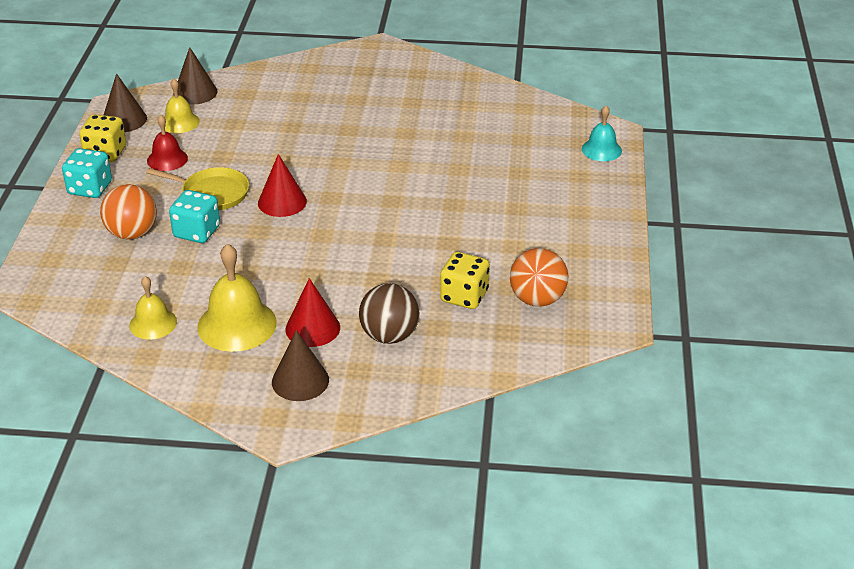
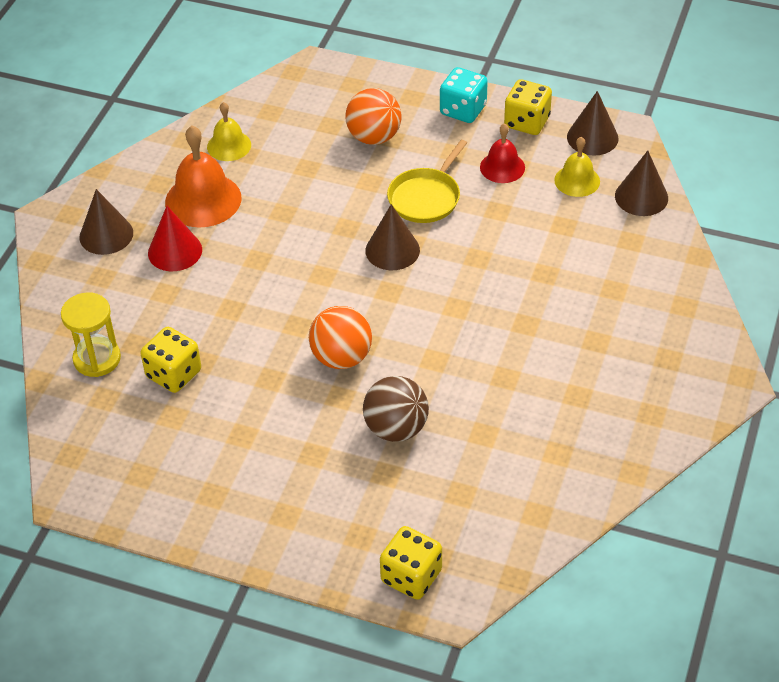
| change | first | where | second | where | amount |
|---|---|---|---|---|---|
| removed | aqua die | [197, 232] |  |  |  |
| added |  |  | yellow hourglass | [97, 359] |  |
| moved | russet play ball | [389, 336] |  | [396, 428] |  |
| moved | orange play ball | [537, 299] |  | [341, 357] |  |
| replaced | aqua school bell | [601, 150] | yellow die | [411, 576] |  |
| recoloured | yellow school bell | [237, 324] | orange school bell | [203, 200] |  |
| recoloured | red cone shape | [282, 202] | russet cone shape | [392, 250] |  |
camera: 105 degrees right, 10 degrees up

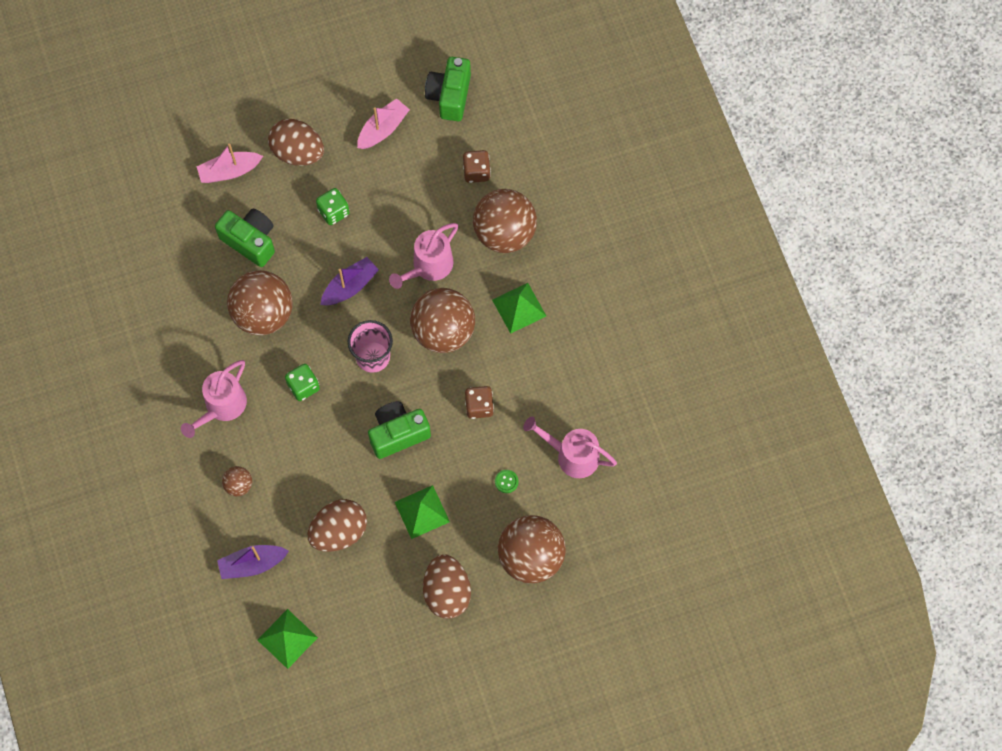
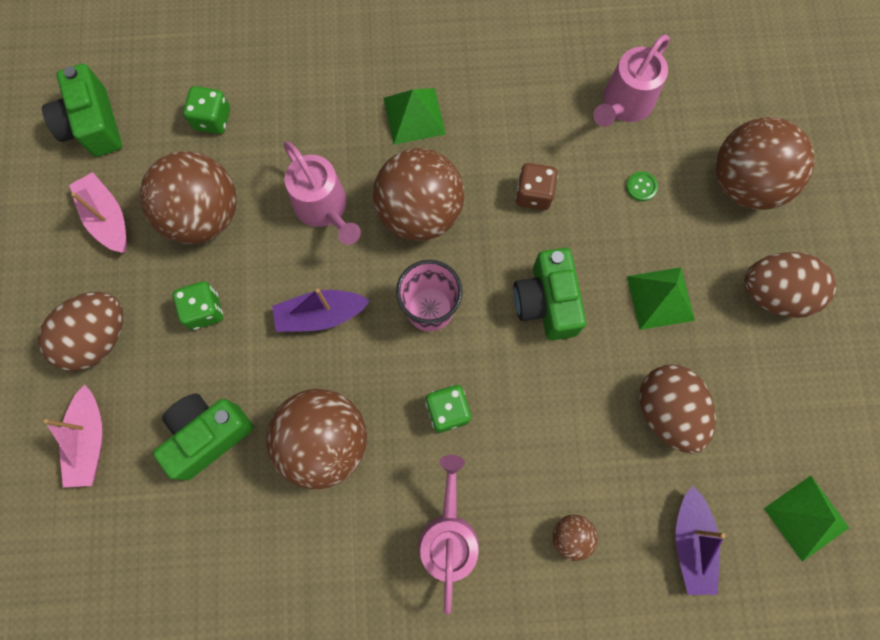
| change | first | where | second | where | amount |
|---|---|---|---|---|---|
| moved | russet play ball | [504, 233] |  | [203, 215] |  |
| recoloured | russet die | [476, 172] | leaf-green die | [212, 119] |  |
| turned | rosy watering pot | [221, 407] |  | [448, 535] | 135 degrees counterclockwise |
| turned | royal purple toy boat | [350, 287] |  | [320, 315] | 75 degrees counterclockwise |
| turned | leaf-green photo camera | [449, 96] |  | [93, 125] | 45 degrees clockwise |
camera: 75 degrees left, 5 degrees up

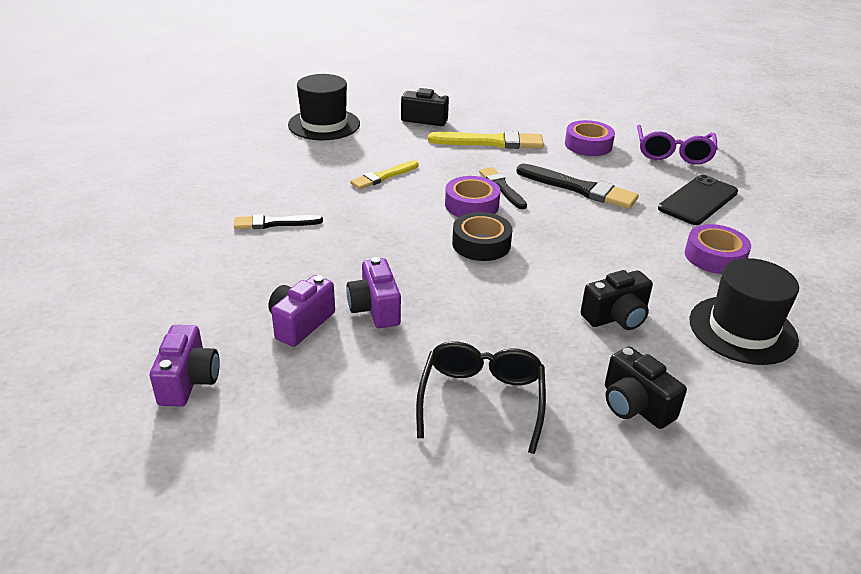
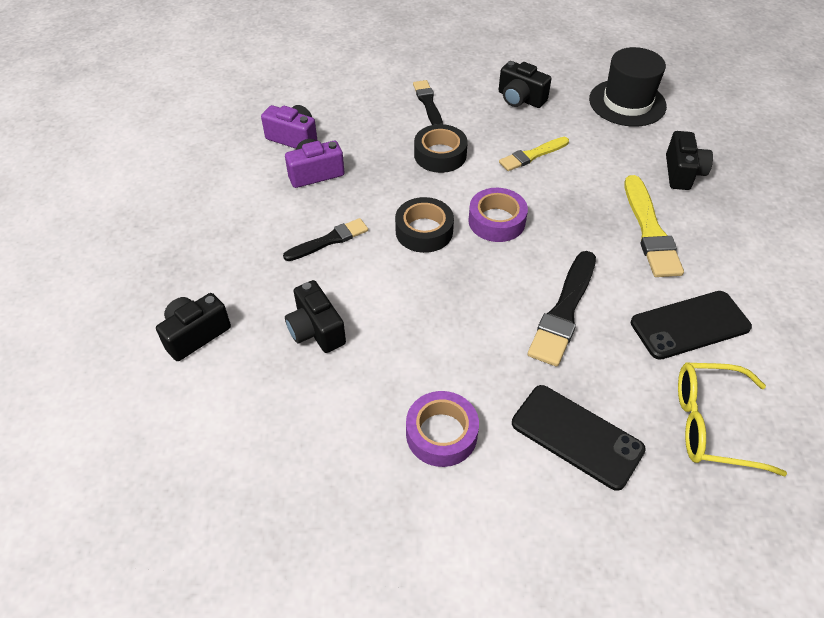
| change | first | where | second | where | amount |
|---|---|---|---|---|---|
| removed | royal purple photo camera | [188, 381] |  |  |  |
| removed | ebony spectacles | [481, 399] |  |  |  |
| removed | ebony tall hat | [742, 330] |  |  |  |
| added |  |  | ebony roll of tape | [440, 155] |  |
| added |  |  | ebony photo camera | [520, 99] |  |
| moved | ebony paint brush | [502, 187] |  | [329, 240] |  |
| replaced | royal purple roll of tape | [588, 145] | ebony phone | [690, 325] |  |
| recoloured | royal purple spectacles | [673, 153] | yellow spectacles | [711, 424] |  |
| turned | yellow paint brush | [383, 176] |  | [532, 155] | 75 degrees counterclockwise |
camera: 85 degrees right, 15 degrees up

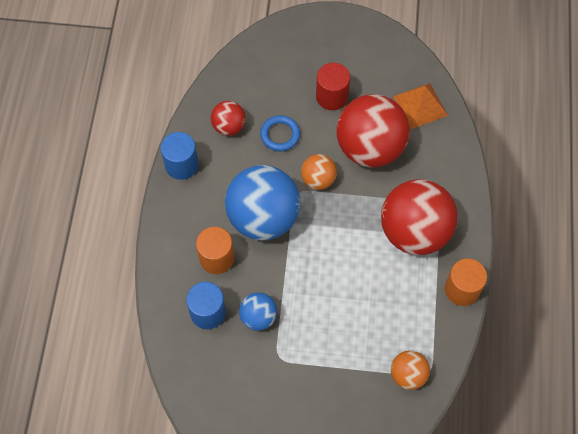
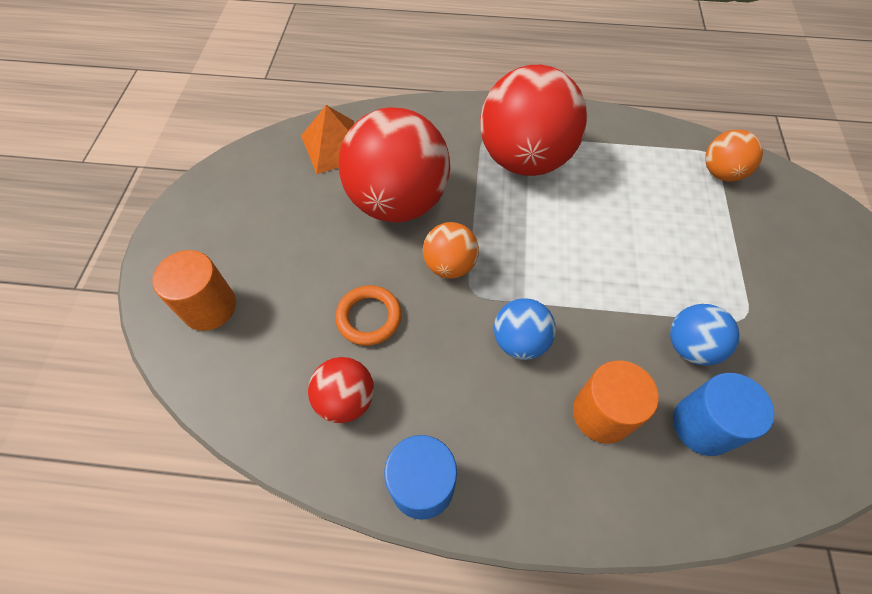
| change | first | where | second | where | amount |
|---|---|---|---|---|---|
| removed | red cylinder | [332, 96] |  |  |  |
| moved | orange cylinder | [462, 289] |  | [209, 307] |  |
| recoloured | cobalt hoop | [280, 135] | orange hoop | [369, 317] |  |
| resized | cobalt play ball | [263, 218] |  | [520, 341] | x0.49 |
camera: 90 degrees left, 5 degrees down

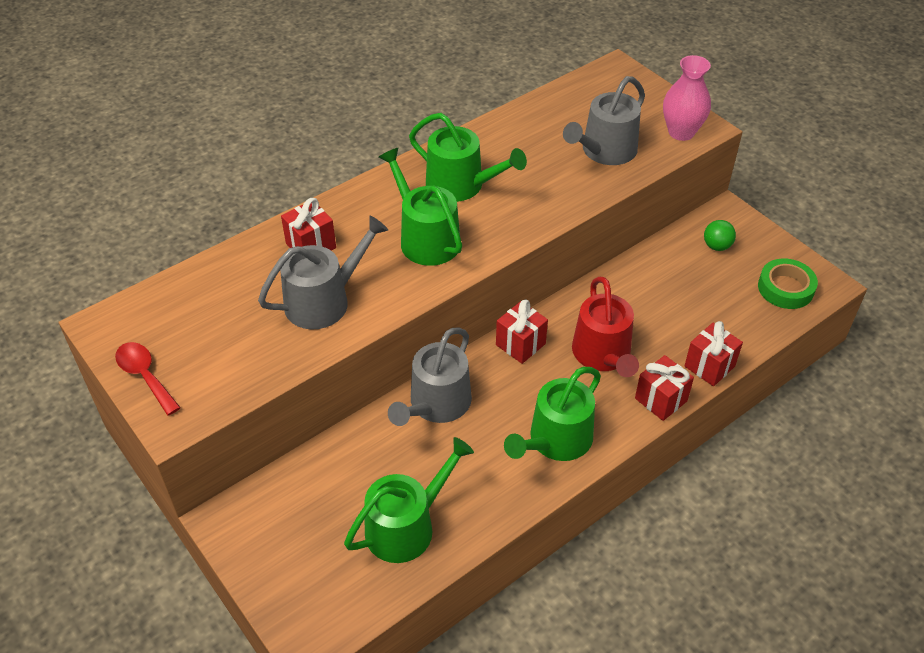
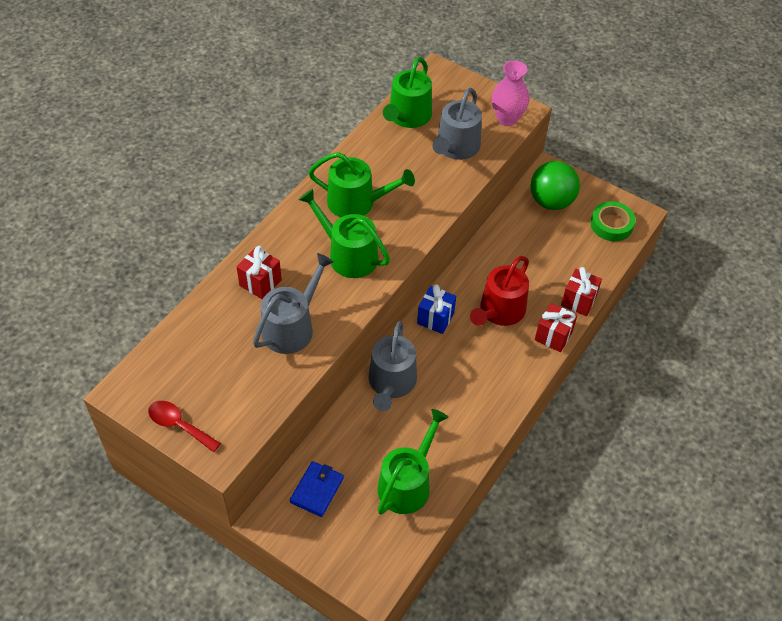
| change | first | where | second | where | amount |
|---|---|---|---|---|---|
| added |  |  | cobalt billfold | [317, 490] |  |
| moved | leaf-green watering pot | [556, 440] |  | [408, 116] |  |
| recoloured | red gift | [520, 344] | cobalt gift | [435, 318] |  |
| turned | red watering pot | [603, 355] |  | [499, 311] | 60 degrees clockwise |
| resized | leaf-green play ball | [716, 246] |  | [551, 201] | x1.98 |
camera: 20 degrees left, 5 degrees up

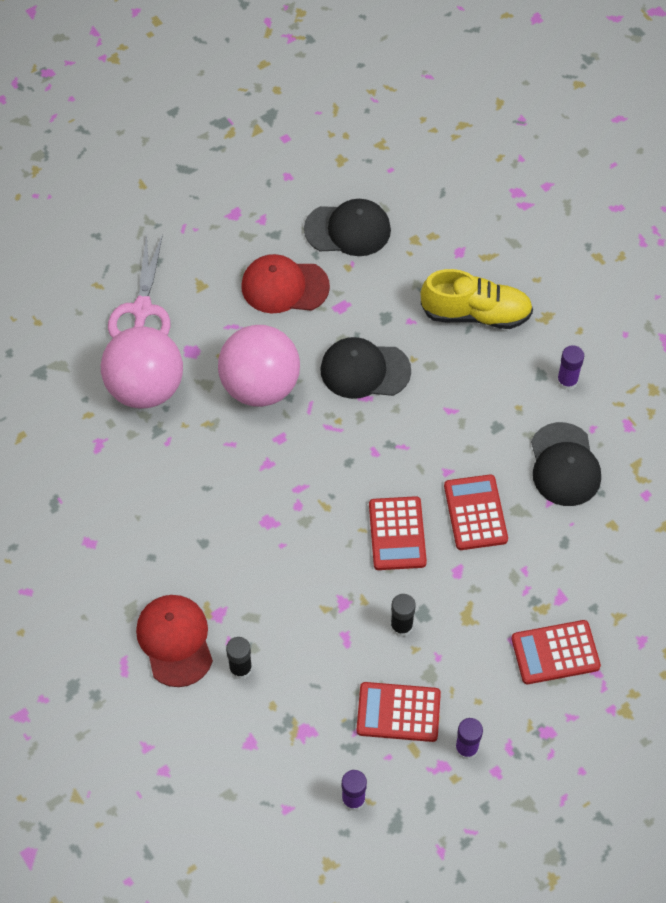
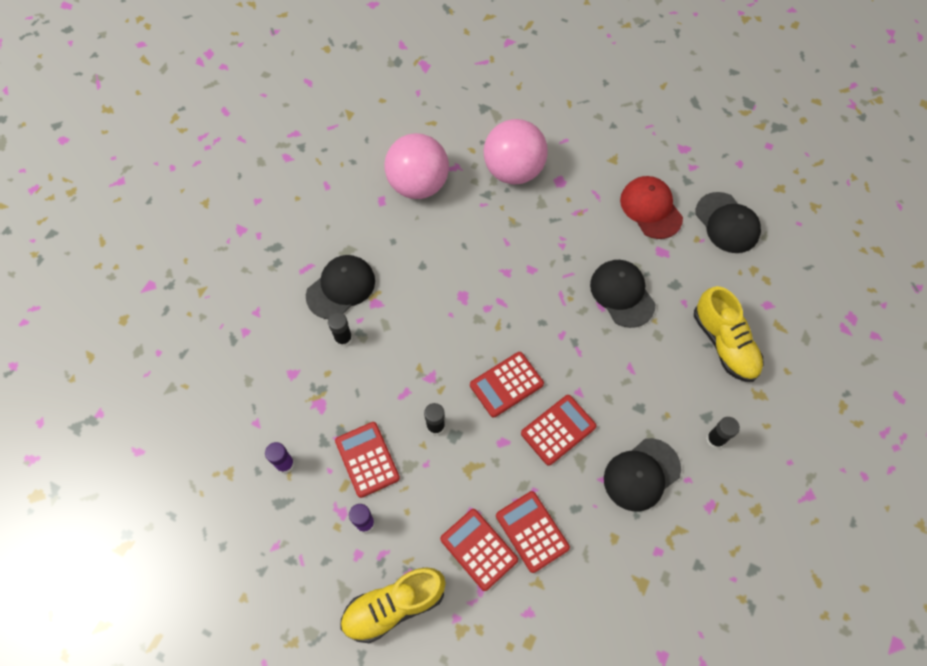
| change | first | where | second | where | amount |
|---|---|---|---|---|---|
| removed | rosy shears | [142, 310] |  |  |  |
| added |  |  | yellow lace-up shoe | [394, 606] |  |
| added |  |  | red calculator | [532, 531] |  |
| moved | rosy play ball | [260, 386] |  | [418, 184] |  |
| recoloured | red cap | [175, 641] | ebony cap | [341, 288] |  |
| recoloured | royal purple glue | [567, 381] | ebony glue | [715, 439] |  |
camera: 60 degrees right, 5 degrees up

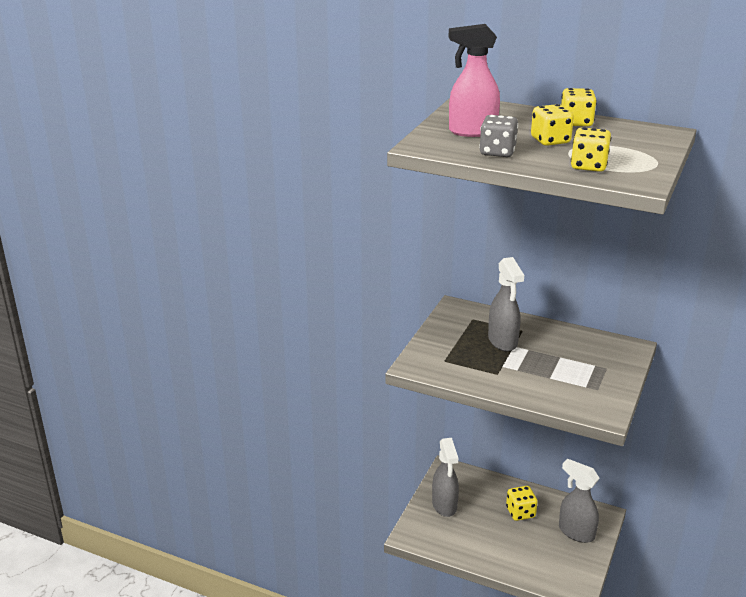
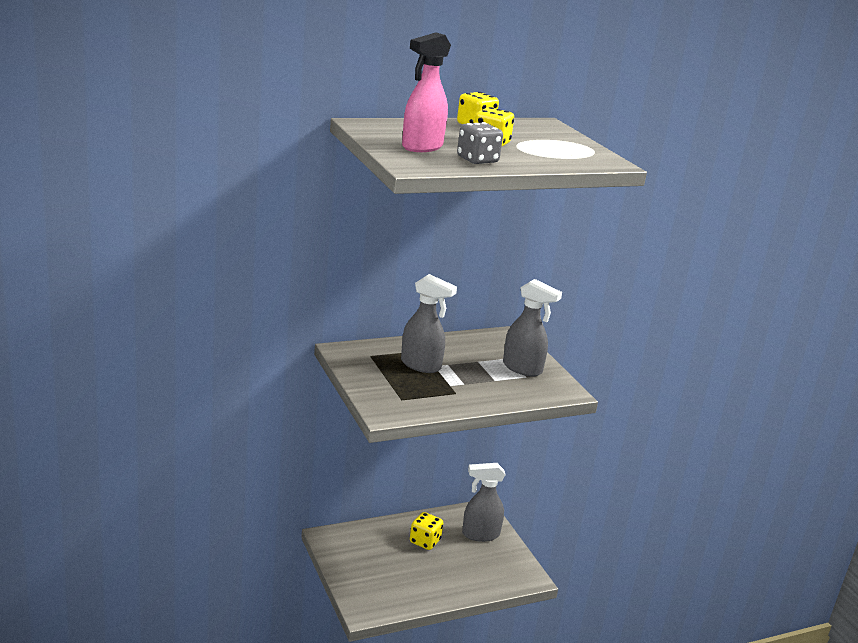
| change | first | where | second | where | amount |
|---|---|---|---|---|---|
| removed | yellow die | [588, 166] |  |  |  |
| moved | ash-grey spray bottle | [444, 505] |  | [523, 368] |  |
camera: 50 degrees left, 5 degrees down

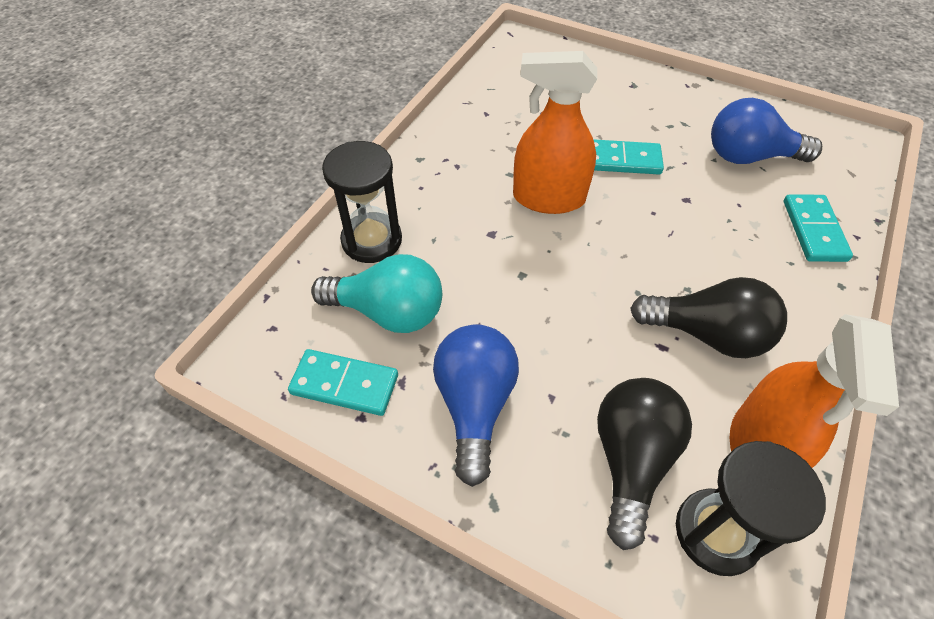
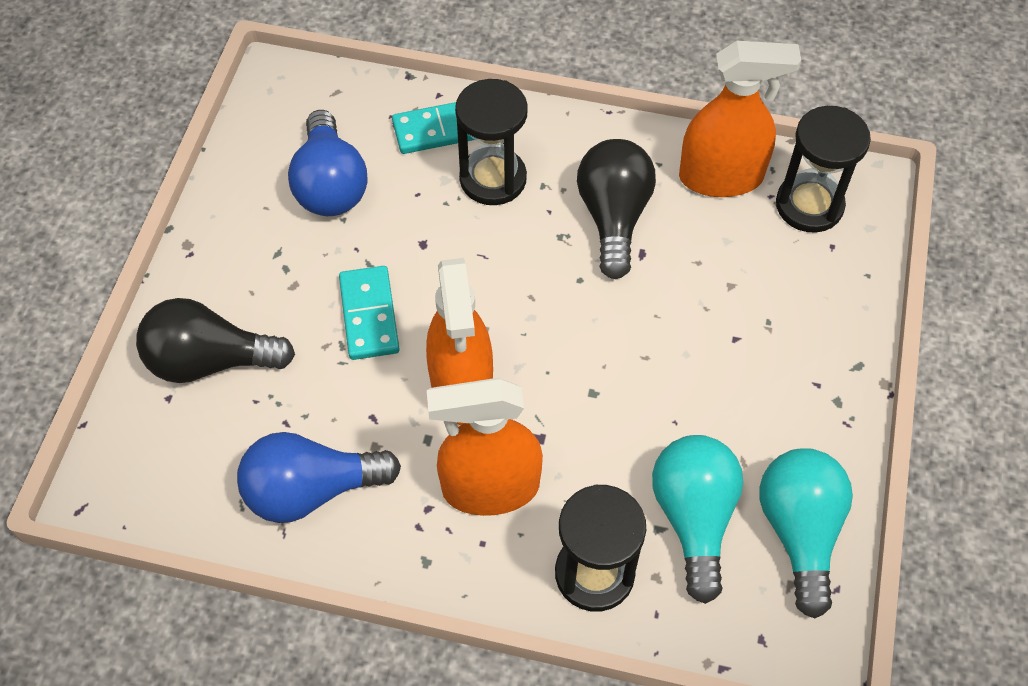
| change | first | where | second | where | amount |
|---|---|---|---|---|---|
| added |  |  | orange spray bottle | [490, 488] |  |
| added |  |  | ebony hourglass | [493, 179] |  |
| moved | cobalt bulb | [474, 405] |  | [311, 490] |  |
| moved | ebony bulb | [631, 461] |  | [210, 361] |  |
| replaced | aqua domino tile | [344, 384] | aqua bulb | [799, 531] |  |
camera: 105 degrees left, 5 degrees up

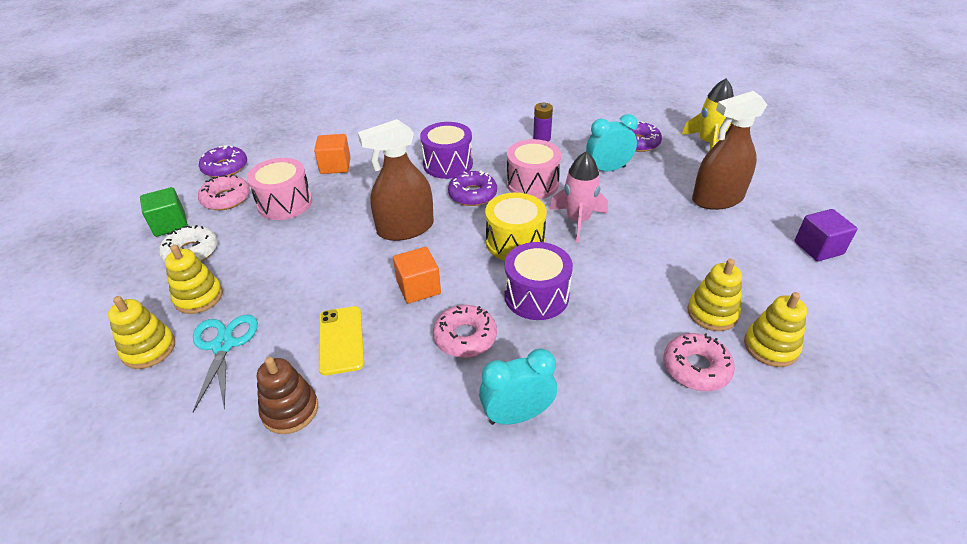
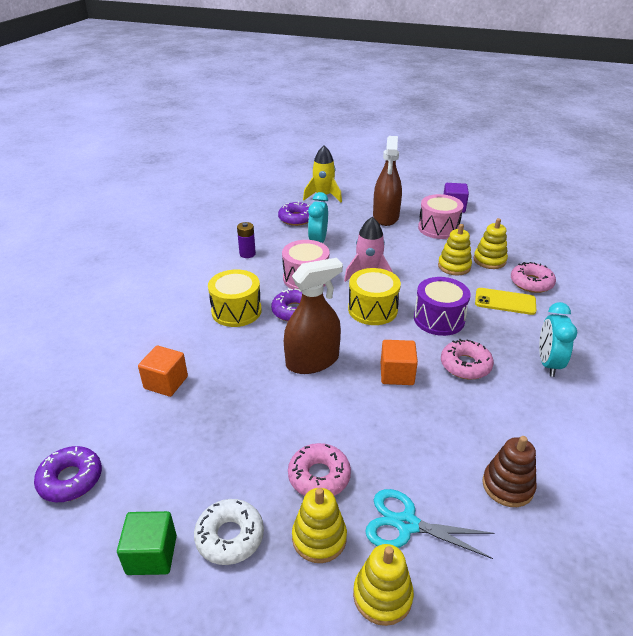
| change | first | where | second | where | amount |
|---|---|---|---|---|---|
| moved | rosy doughnut | [226, 199] |  | [319, 476] |  |
| moved | rosy drum | [285, 203] |  | [438, 228] |  |
| moved | yellow phone | [341, 340] |  | [505, 302] |  |
| moved | yellow stacking rings | [770, 347] |  | [454, 266] |  |
| recoloured | royal purple drum | [448, 164] | yellow drum | [236, 311] |  |
| turned | russet spray bottle | [405, 228] |  | [312, 361] | 120 degrees counterclockwise |
camera: 65 degrees left, 5 degrees down

